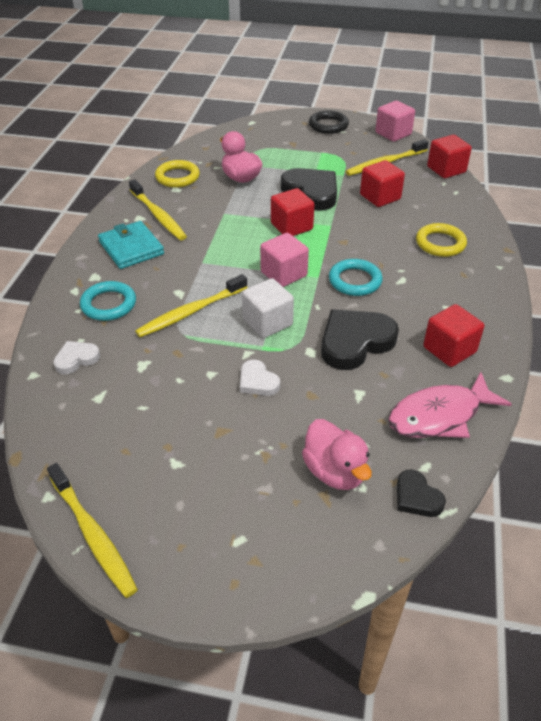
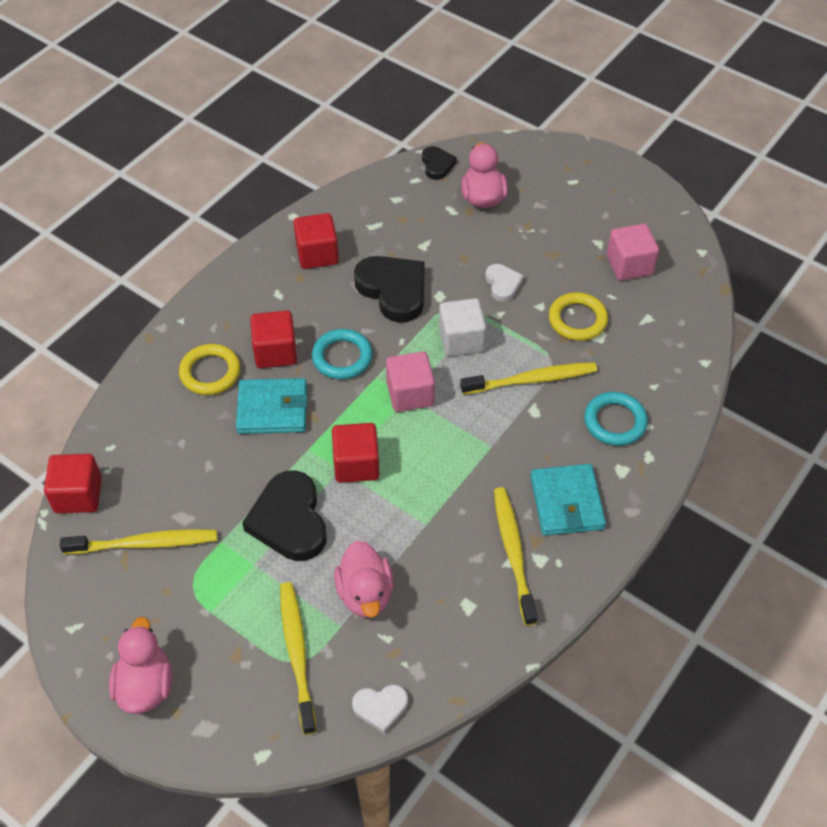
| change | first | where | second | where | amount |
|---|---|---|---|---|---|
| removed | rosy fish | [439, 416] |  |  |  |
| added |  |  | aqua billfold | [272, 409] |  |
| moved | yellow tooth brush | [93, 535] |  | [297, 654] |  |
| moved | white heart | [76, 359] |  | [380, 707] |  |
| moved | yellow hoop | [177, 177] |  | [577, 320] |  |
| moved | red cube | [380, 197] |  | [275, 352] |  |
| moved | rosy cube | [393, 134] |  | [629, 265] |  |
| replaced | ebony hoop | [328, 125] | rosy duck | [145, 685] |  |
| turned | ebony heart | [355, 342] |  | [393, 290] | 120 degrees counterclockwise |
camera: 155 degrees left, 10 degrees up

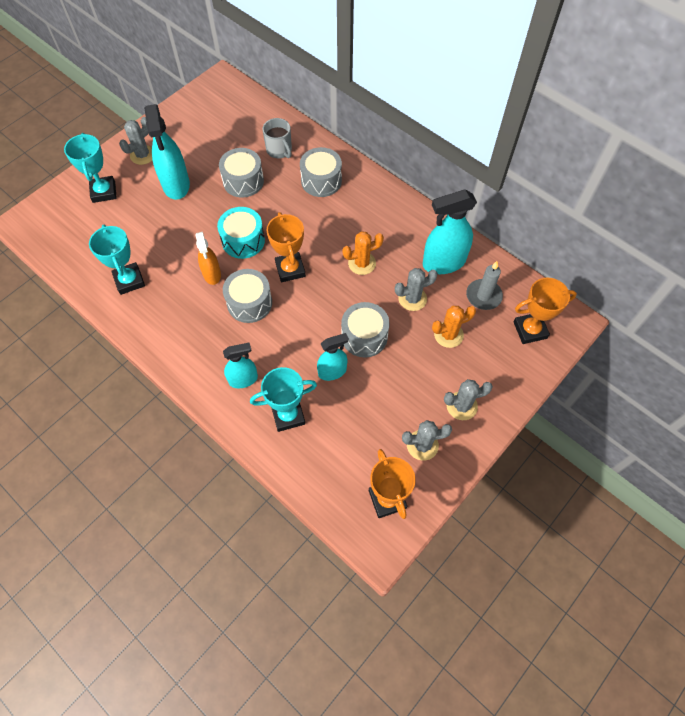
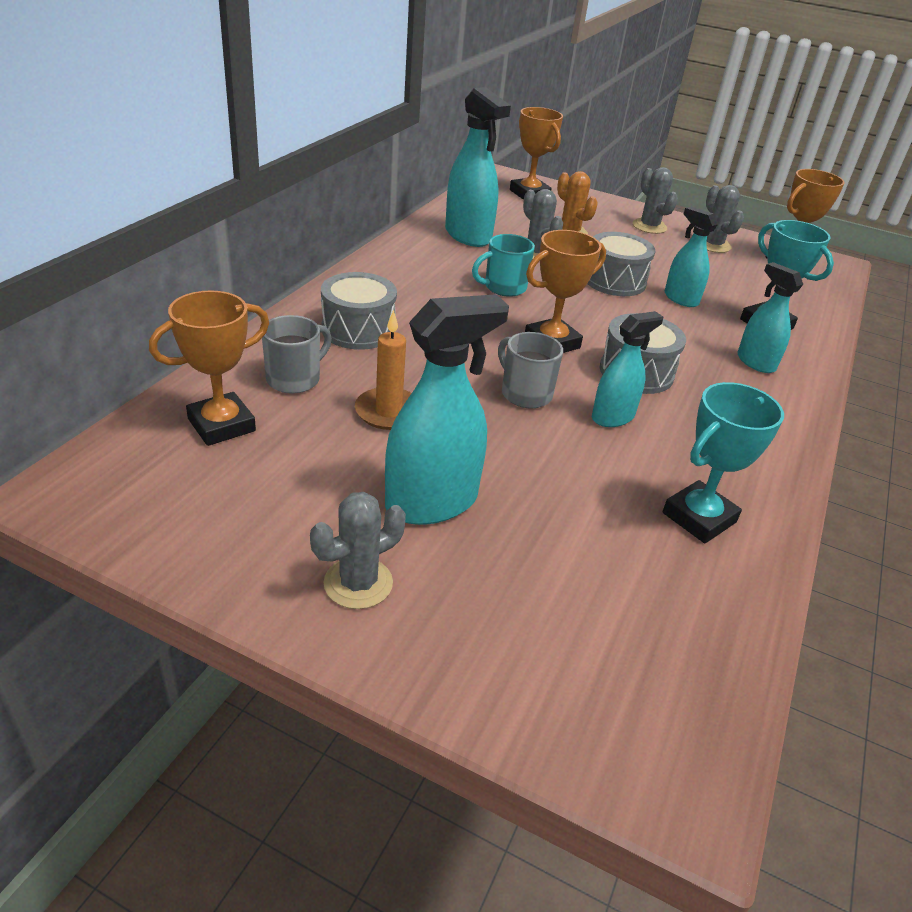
| change | first | where | second | where | amount |
|---|---|---|---|---|---|
| removed | aqua award cup | [104, 192] |  |  |  |
| removed | ash-grey pillar candle | [483, 296] |  |  |  |
| added |  |  | orange award cup | [221, 425] |  |
| replaced | aqua drum | [243, 240] | ash-grey tea mug | [525, 393] |  |
| replaced | ash-grey drum | [243, 181] | orange pillar candle | [388, 412] |  |
| replaced | orange saguaro cactus | [362, 263] | aqua tea mug | [503, 287] |  |
| recoloured | orange spray bottle | [212, 274] | aqua spray bottle | [613, 417] |  |
| turned | ash-grey saguaro cactus | [142, 155] |  | [358, 583] | 60 degrees counterclockwise |
camera: 110 degrees left, 25 degrees down

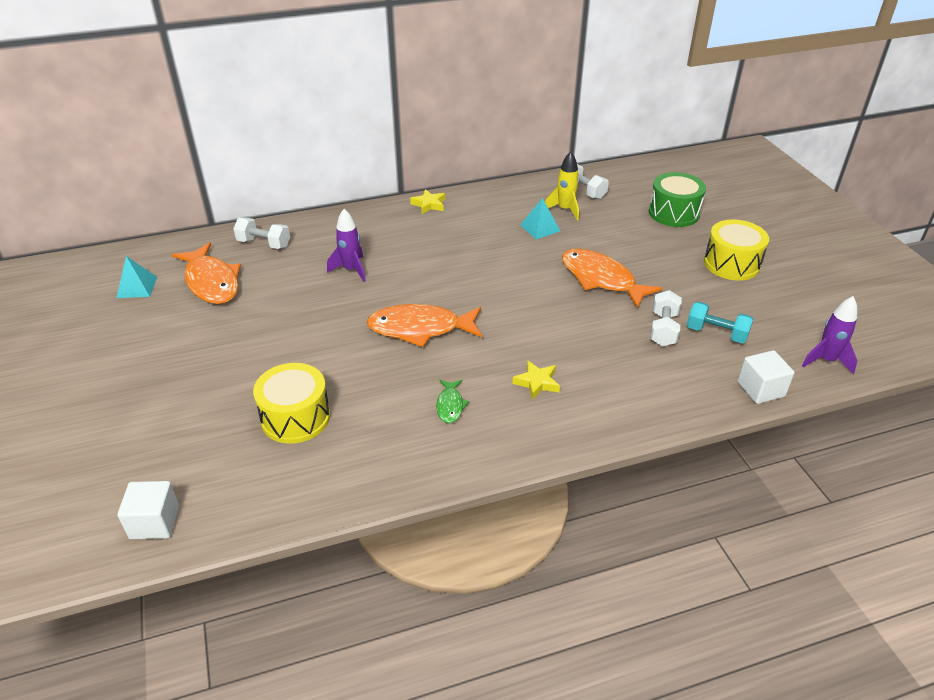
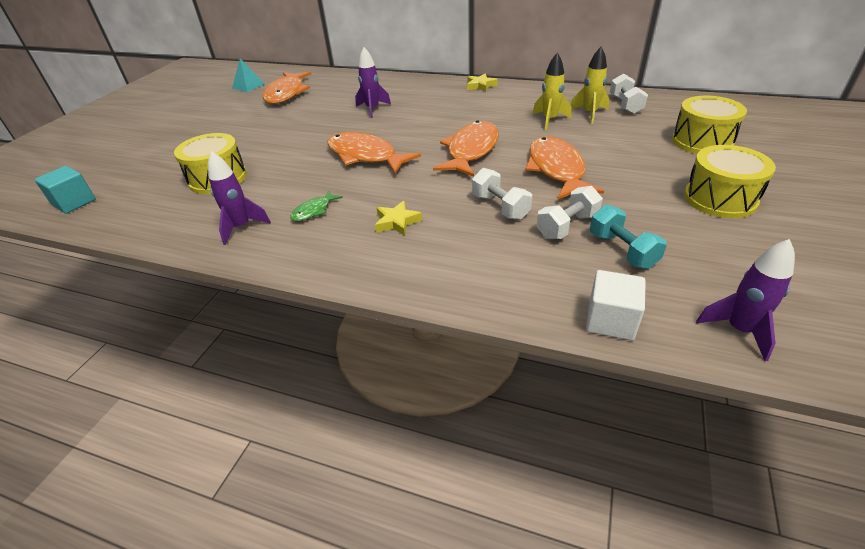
| change | first | where | second | where | amount |
|---|---|---|---|---|---|
| added |  |  | royal purple rocket | [241, 227] |  |
| added |  |  | orange fish | [471, 151] |  |
| moved | white dumbbell | [264, 244] |  | [500, 207] |  |
| replaced | aqua solid pyramid | [540, 228] | yellow rocket | [549, 120] |  |
| recoloured | white cube | [155, 522] | aqua cube | [74, 202] |  |
| recoloured | leaf-green drum | [673, 213] | yellow drum | [702, 141] |  |
camera: 40 degrees right, 0 degrees up

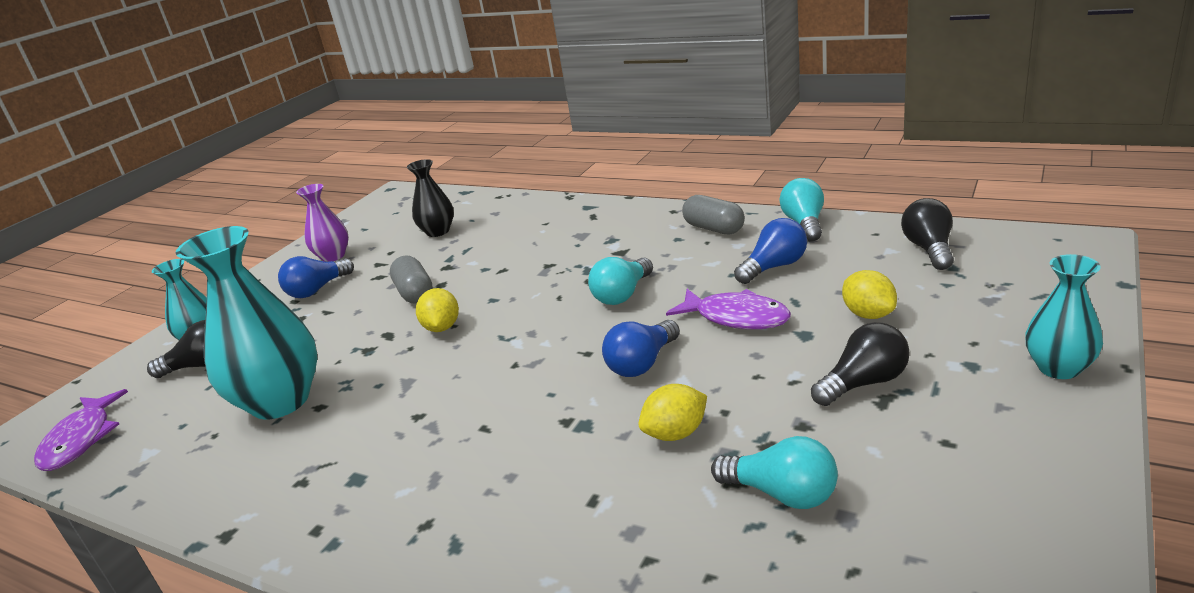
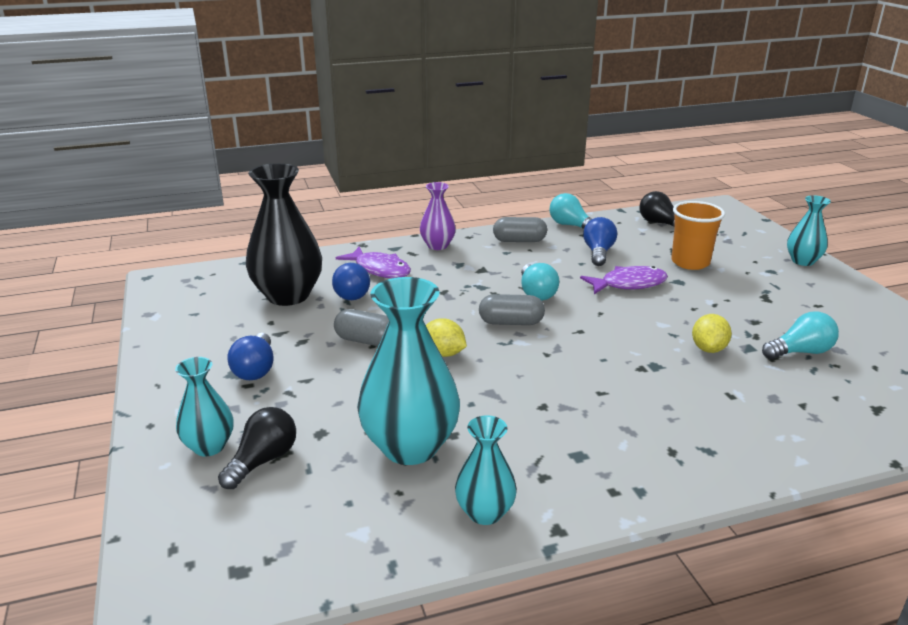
| change | first | where | second | where | amount |
|---|---|---|---|---|---|
| removed | ebony bulb | [864, 383] |  |  |  |
| added |  |  | aqua vase | [485, 512] |  |
| added |  |  | ash-grey pill | [511, 322] |  |
| moved | royal purple fish | [81, 440] |  | [379, 269] |  |
| moved | royal purple vase | [333, 256] |  | [437, 245] |  |
| moved | cobalt bulb | [642, 363] |  | [352, 293] |  |
| replaced | yellow lemon | [868, 314] | orange beaker | [690, 262] |  |
| resized | ebony vase | [438, 231] |  | [288, 295] | x1.82 |
camera: 50 degrees left, 0 degrees up

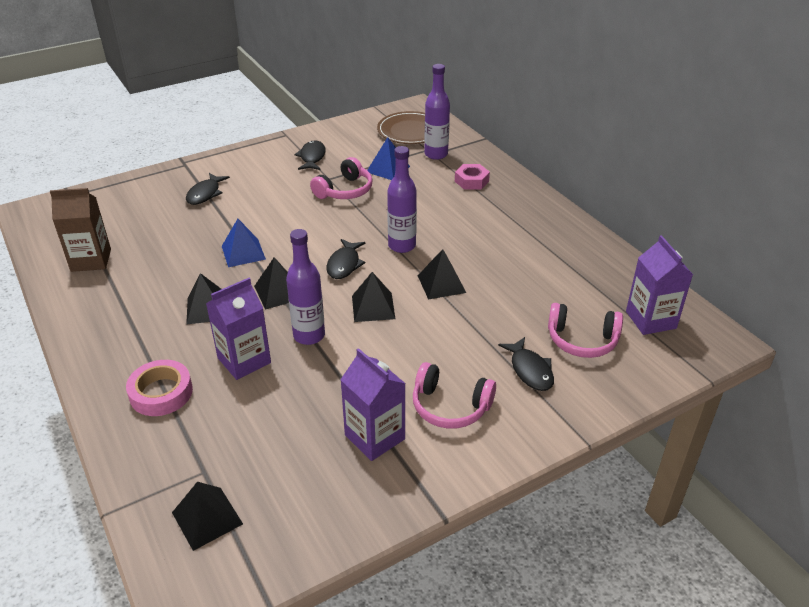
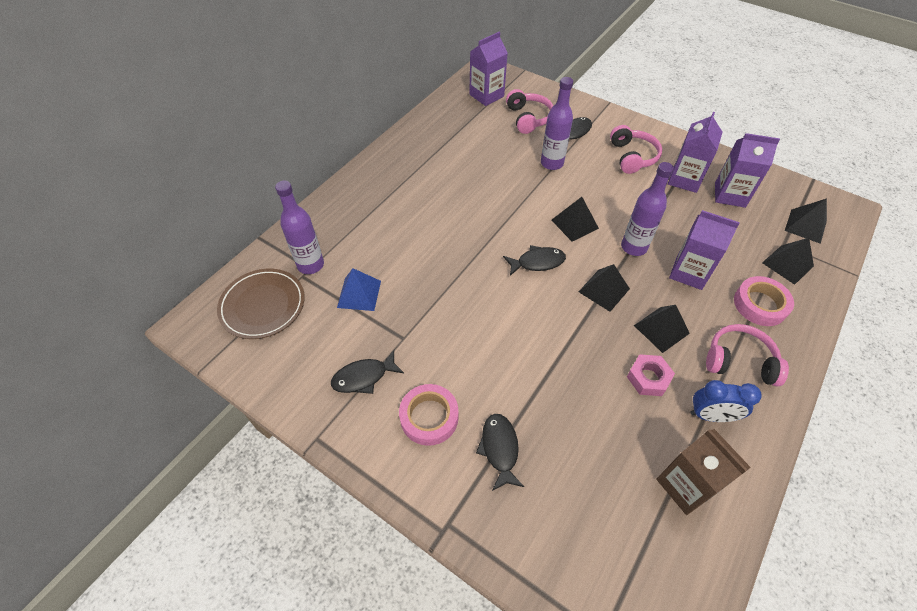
| change | first | where | second | where | amount |
|---|---|---|---|---|---|
| removed | cobalt solid pyramid | [243, 252] |  |  |  |
| added |  |  | rosy roll of tape | [429, 417] |  |
| added |  |  | cobalt alarm clock | [710, 415] |  |
| added |  |  | royal purple milk carton | [730, 195] |  |
| moved | rosy headset | [345, 191] |  | [739, 361] |  |
| moved | royal purple drink bottle | [402, 246] |  | [551, 163] |  |
| moved | ebony solid pyramid | [441, 284] |  | [787, 264] |  |
| moved | rosy hexagon nut | [471, 181] |  | [648, 378] |  |
| turned | ebony fish | [205, 194] |  | [499, 449] | 90 degrees counterclockwise |
camera: 115 degrees left, 15 degrees up

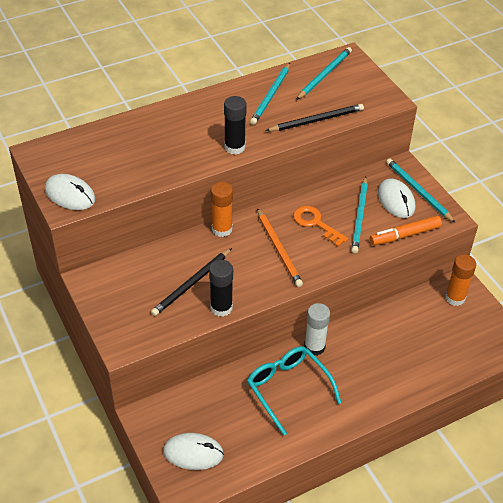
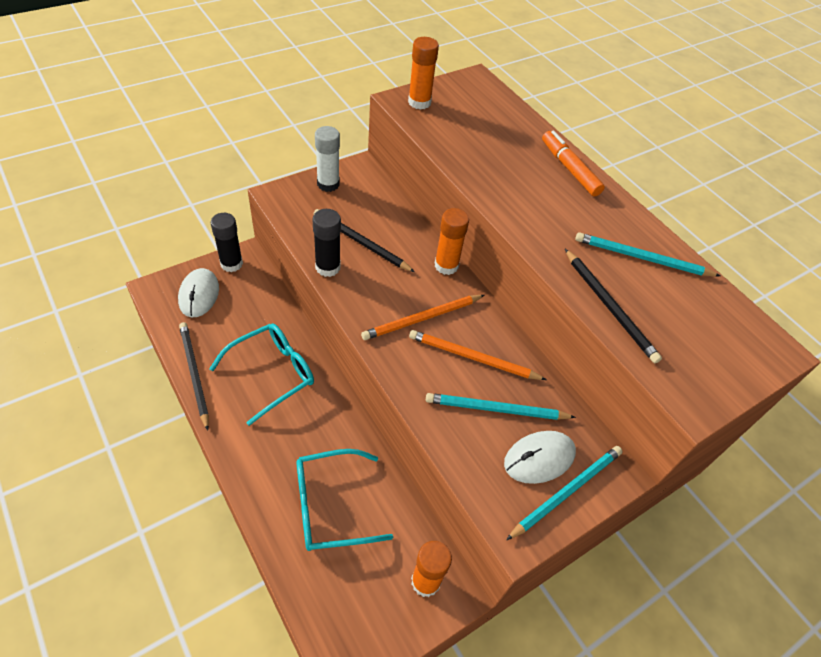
| change | first | where | second | where | amount |
|---|---|---|---|---|---|
| removed | aqua pencil | [324, 75] |  |  |  |
| added |  |  | ebony pencil | [194, 374] |  |
| added |  |  | aqua spectacles | [330, 506] |  |
| moved | ebony glue | [234, 147] |  | [231, 264] |  |
| moved | white glue | [314, 347] |  | [328, 184] |  |
| moved | orange felt pen | [404, 235] |  | [569, 169] |  |
| replaced | white PC mouse | [70, 195] | orange glue | [419, 102] |  |
| replaced | orange key | [316, 223] | orange pencil | [473, 357] |  |
camera: 80 degrees right, 5 degrees up

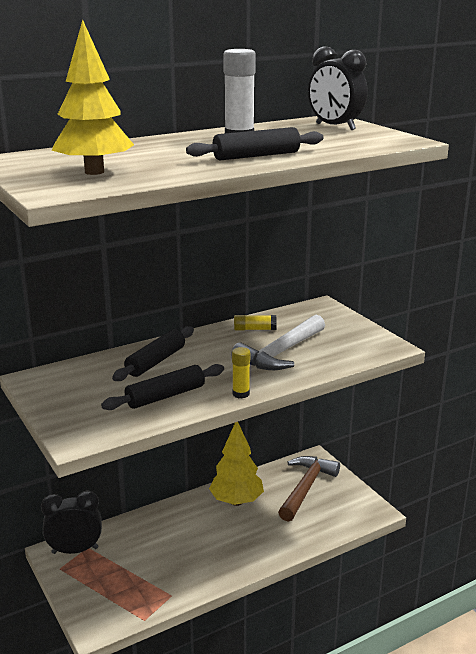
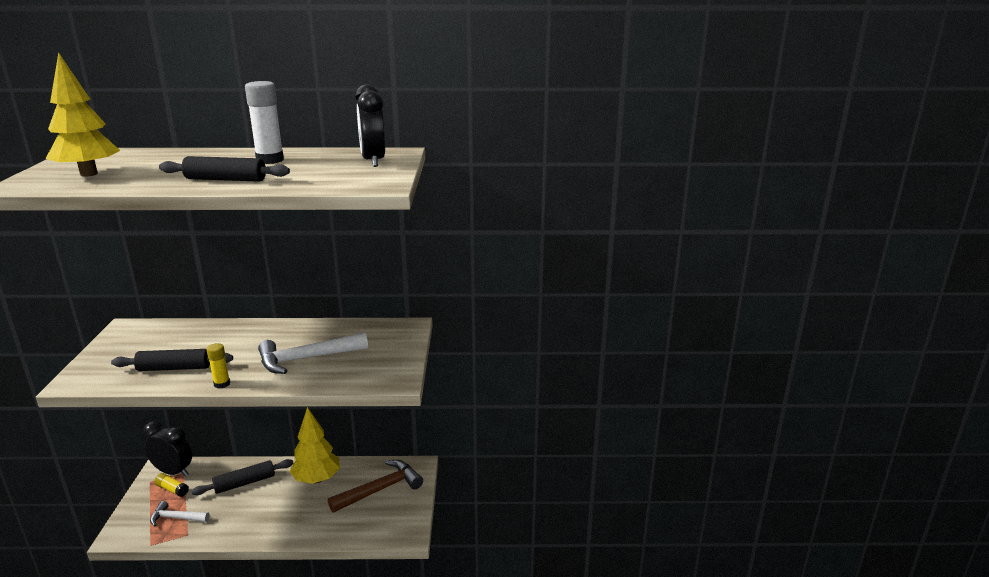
| change | first | where | second | where | amount |
|---|---|---|---|---|---|
| added |  |  | white claw hammer | [176, 518] |  |
| moved | ebony rolling pin | [155, 361] |  | [245, 483] |  |
| moved | yellow glue | [254, 329] |  | [172, 489] |  |
camera: 30 degrees right, 0 degrees up

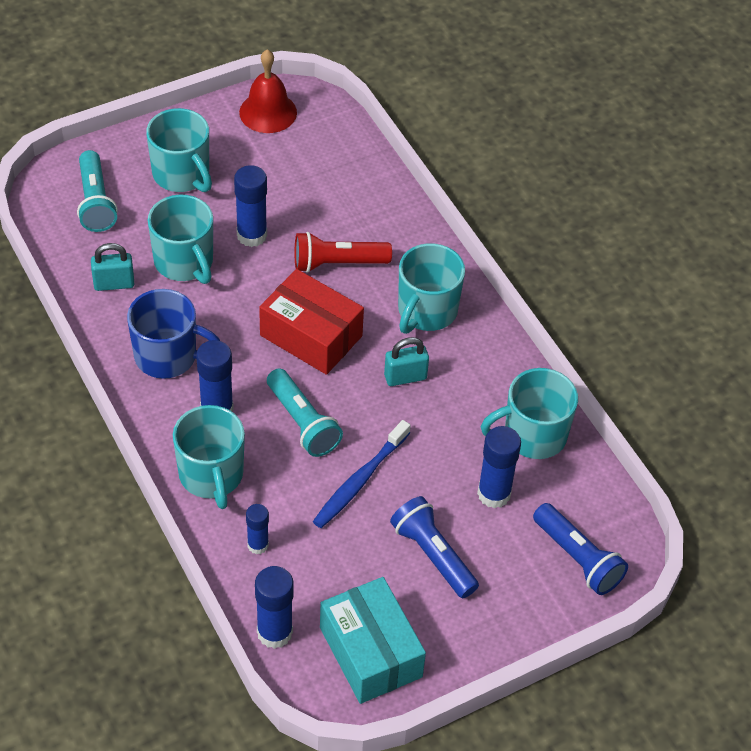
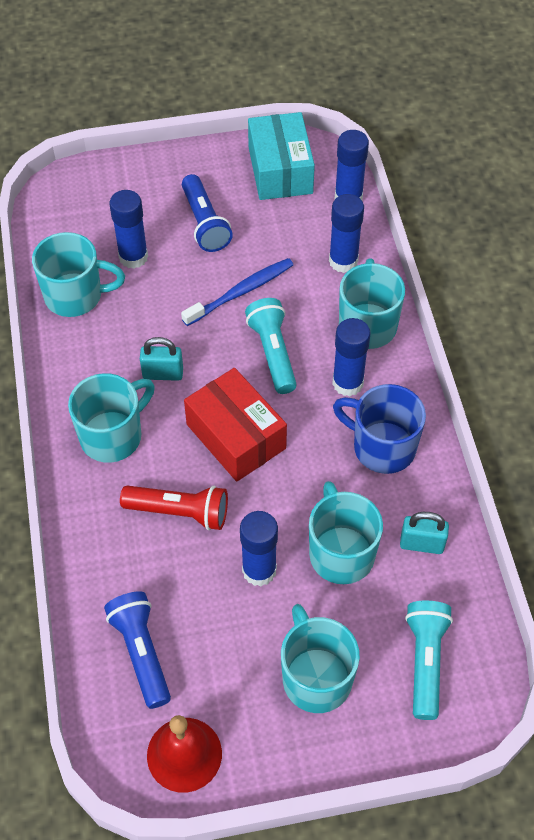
| change | first | where | second | where | amount |
|---|---|---|---|---|---|
| moved | cobalt flashlight | [578, 558] |  | [141, 652] |  |
| resized | cobalt glue | [258, 545] |  | [343, 261] | x1.62 |
camera: 160 degrees left, 5 degrees up

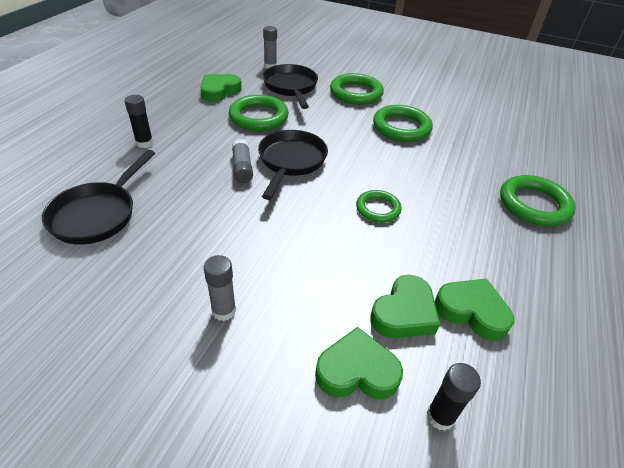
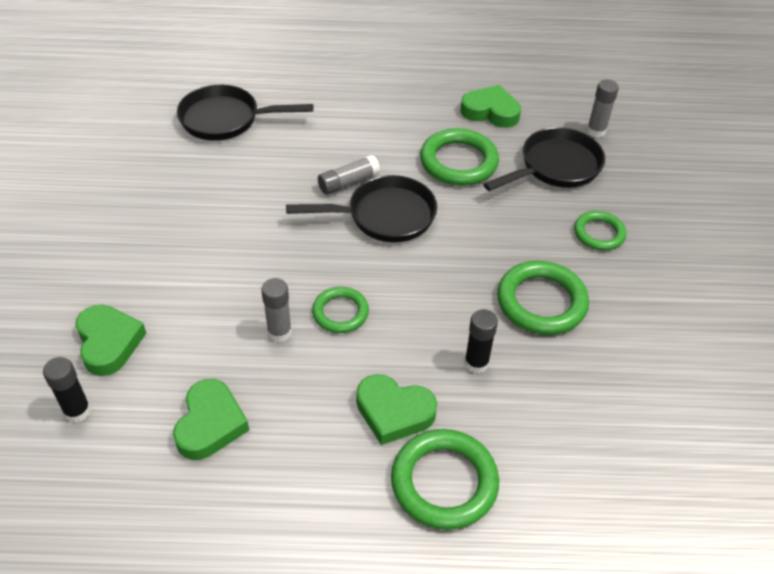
| change | first | where | second | where | amount |
|---|---|---|---|---|---|
| moved | ebony glue | [144, 143] |  | [476, 363] |  |
| moved | ash-grey glue | [224, 311] |  | [279, 332] |  |
| moved | leaf-green heart | [404, 313] |  | [394, 412] |  |
| resized | leaf-green hoop | [356, 93] |  | [599, 233] | x0.61 |
camera: 70 degrees right, 5 degrees up

